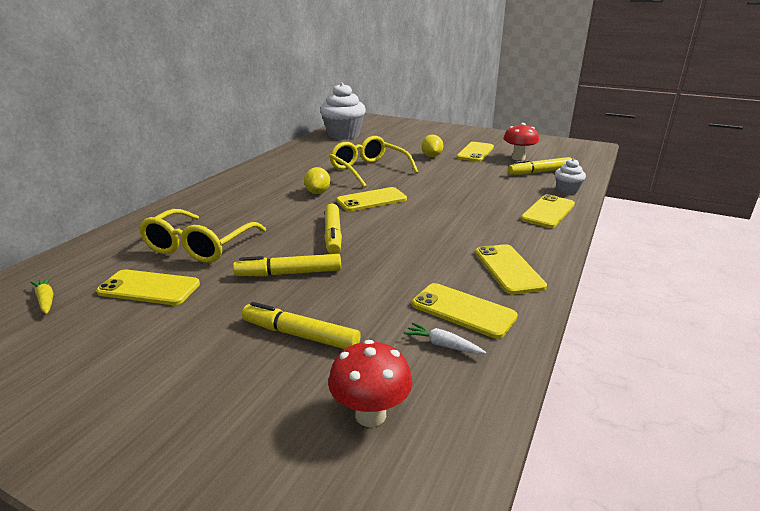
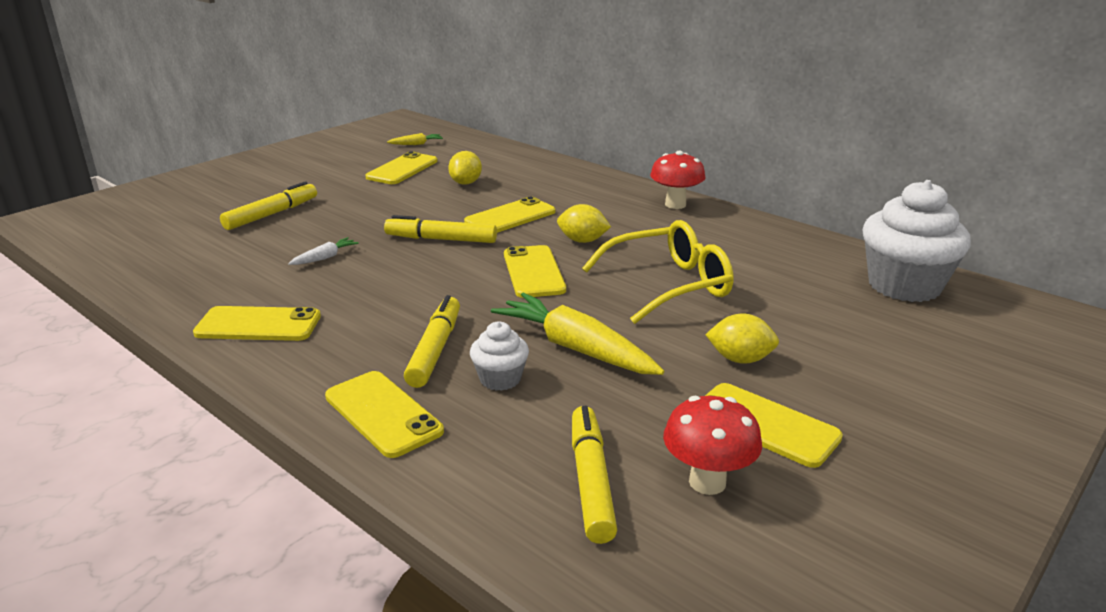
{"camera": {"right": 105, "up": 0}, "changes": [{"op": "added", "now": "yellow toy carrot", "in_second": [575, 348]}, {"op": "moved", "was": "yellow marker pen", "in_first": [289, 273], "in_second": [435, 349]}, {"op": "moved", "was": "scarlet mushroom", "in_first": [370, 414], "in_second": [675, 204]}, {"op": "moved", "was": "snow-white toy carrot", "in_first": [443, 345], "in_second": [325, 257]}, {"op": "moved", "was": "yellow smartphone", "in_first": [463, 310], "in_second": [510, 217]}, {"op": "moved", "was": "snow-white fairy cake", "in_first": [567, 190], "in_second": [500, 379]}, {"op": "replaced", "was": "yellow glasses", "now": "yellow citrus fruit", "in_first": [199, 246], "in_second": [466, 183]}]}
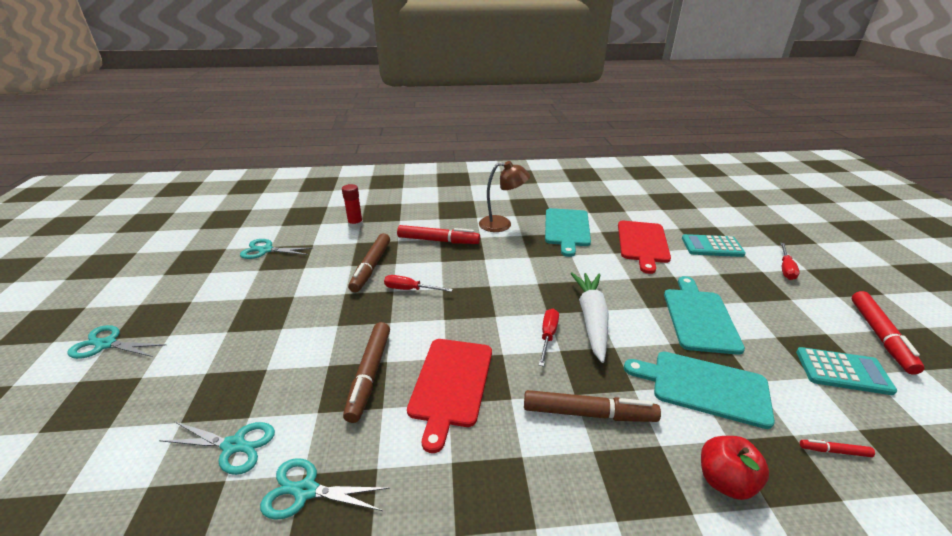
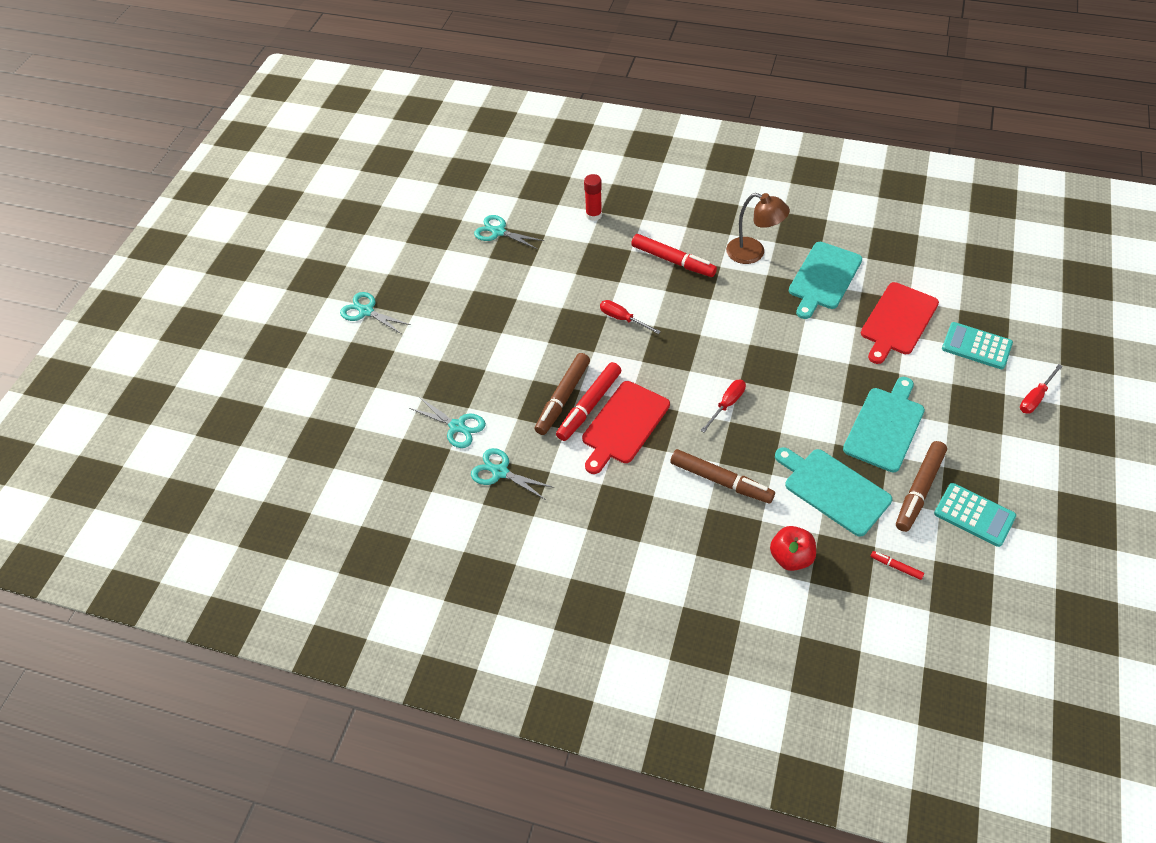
{"camera": {"right": 25, "up": 20}, "changes": [{"op": "removed", "was": "snow-white toy carrot", "in_first": [591, 319]}, {"op": "moved", "was": "dark brown marker pen", "in_first": [371, 267], "in_second": [919, 490]}, {"op": "moved", "was": "scarlet marker pen", "in_first": [880, 336], "in_second": [589, 406]}]}
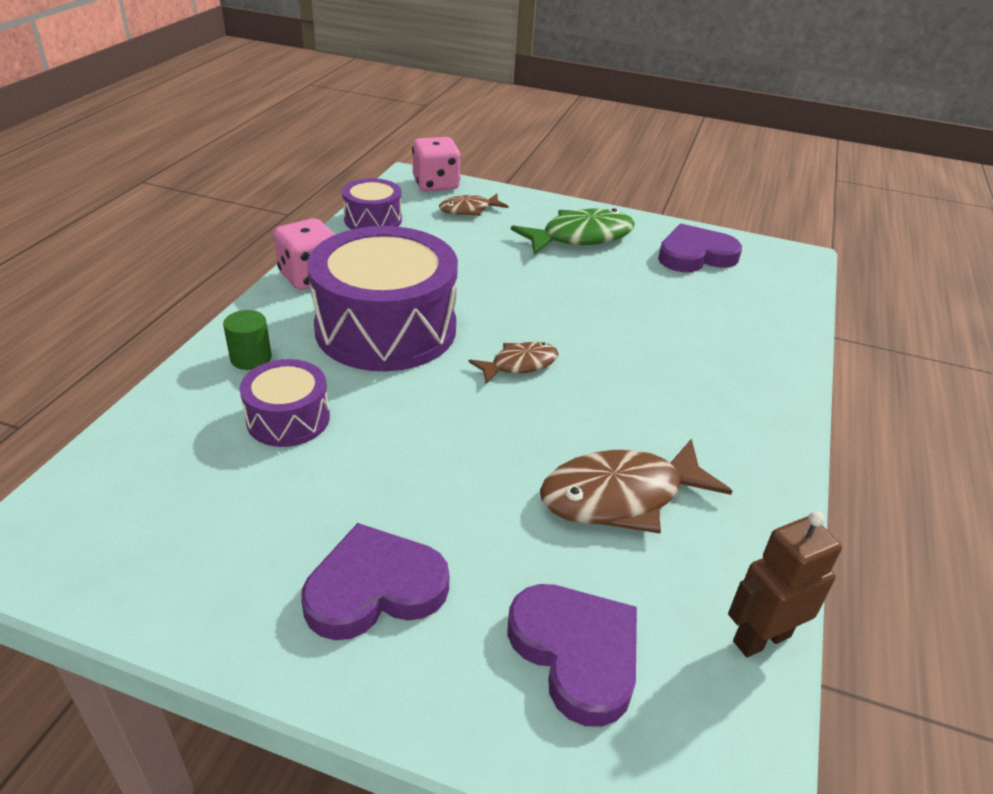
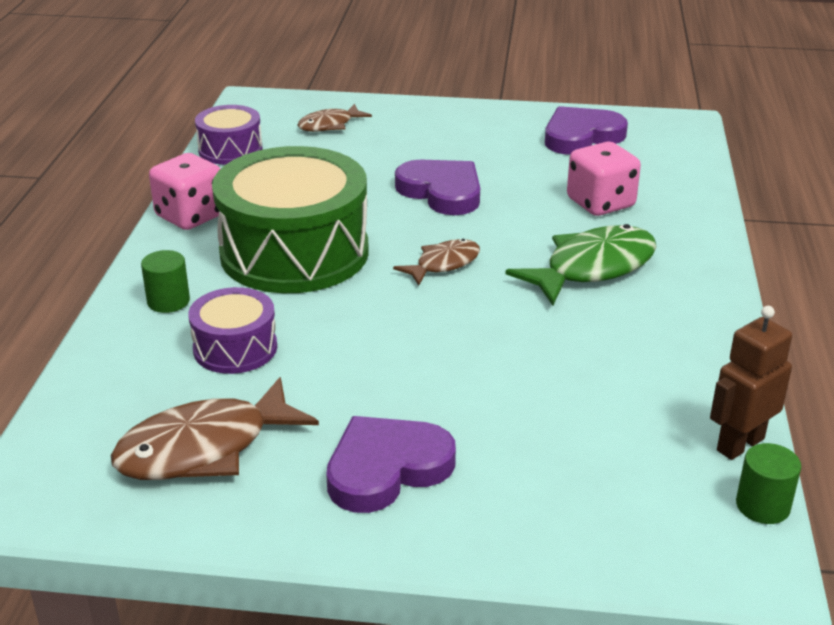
{"camera": {"right": -10, "up": -5}, "changes": [{"op": "added", "now": "green cylinder shape", "in_second": [762, 506]}, {"op": "moved", "was": "rose-pink game die", "in_first": [436, 184], "in_second": [600, 203]}, {"op": "moved", "was": "violet heart shape", "in_first": [576, 653], "in_second": [442, 192]}, {"op": "moved", "was": "green toy fish", "in_first": [580, 237], "in_second": [592, 268]}, {"op": "moved", "was": "dark brown toy fish", "in_first": [621, 496], "in_second": [204, 448]}, {"op": "recoloured", "was": "violet drum", "now": "green drum", "in_first": [386, 328], "in_second": [294, 252]}]}
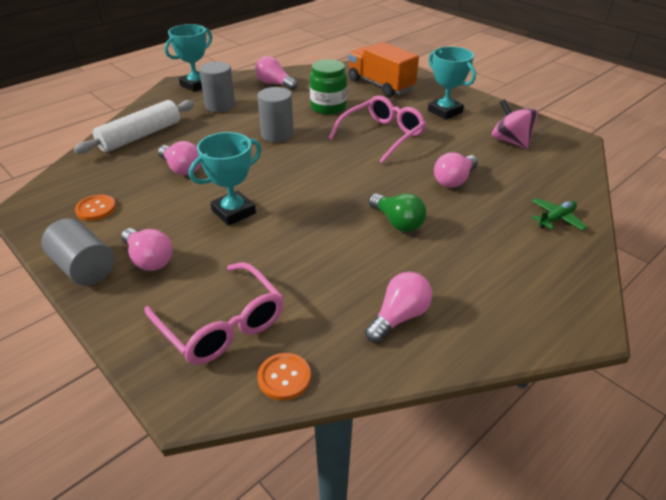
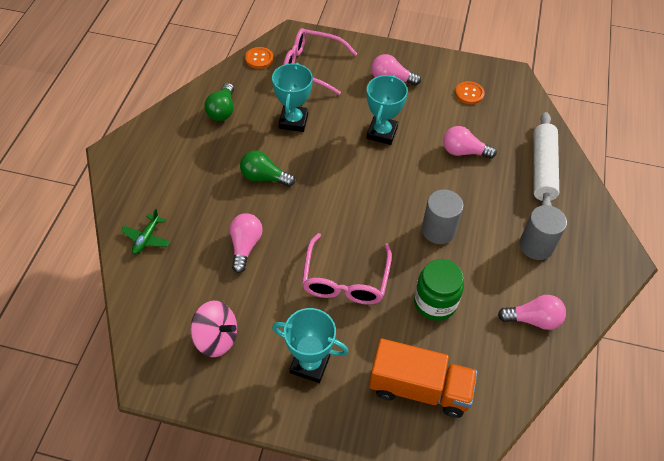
{"camera": {"right": 145, "up": 15}, "changes": [{"op": "removed", "was": "ash-grey cylinder shape", "in_first": [84, 268]}, {"op": "moved", "was": "teal award cup", "in_first": [196, 85], "in_second": [293, 121]}, {"op": "recoloured", "was": "rose-pink light bulb", "now": "green light bulb", "in_first": [399, 317], "in_second": [222, 110]}]}
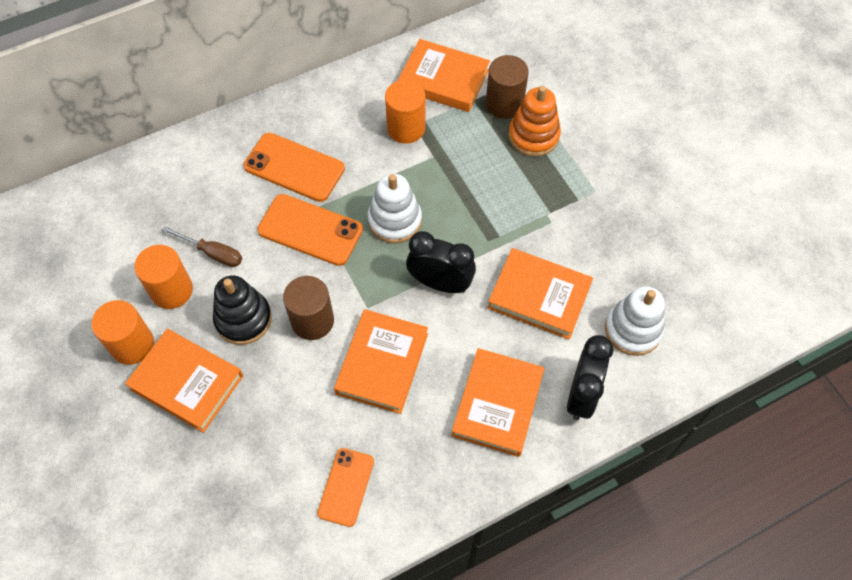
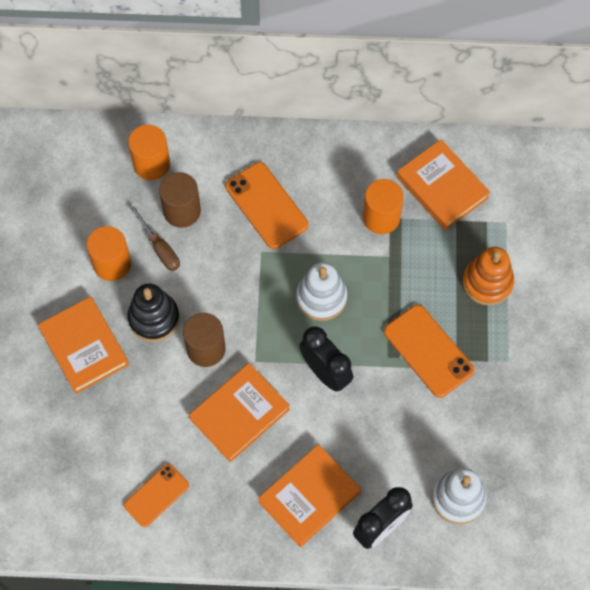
{"camera": {"right": 30, "up": 5}, "changes": [{"op": "removed", "was": "orange-coloured book", "in_first": [539, 296]}, {"op": "moved", "was": "orange-coloured cylinder shape", "in_first": [132, 345], "in_second": [152, 164]}, {"op": "moved", "was": "orange-coloured smartphone", "in_first": [310, 230], "in_second": [428, 351]}, {"op": "moved", "was": "dark brown cylinder shape", "in_first": [504, 104], "in_second": [182, 211]}]}
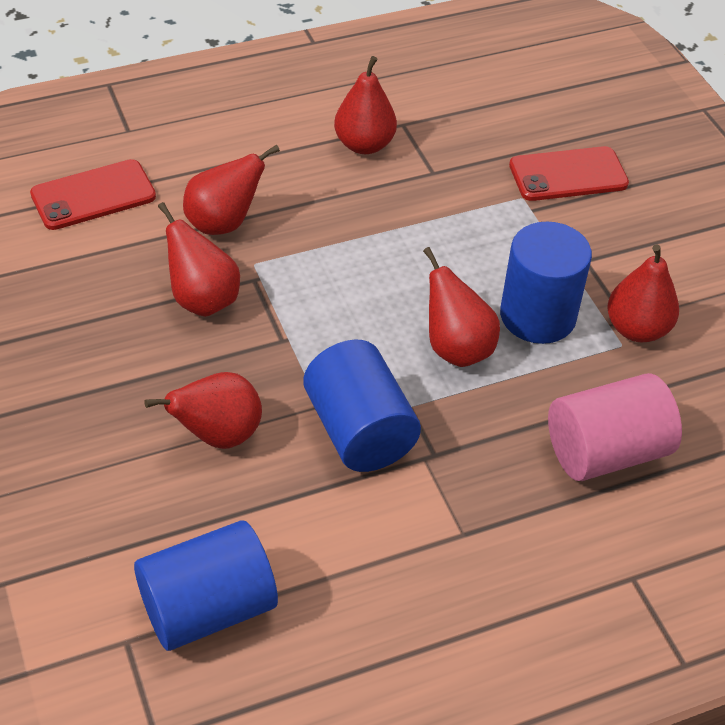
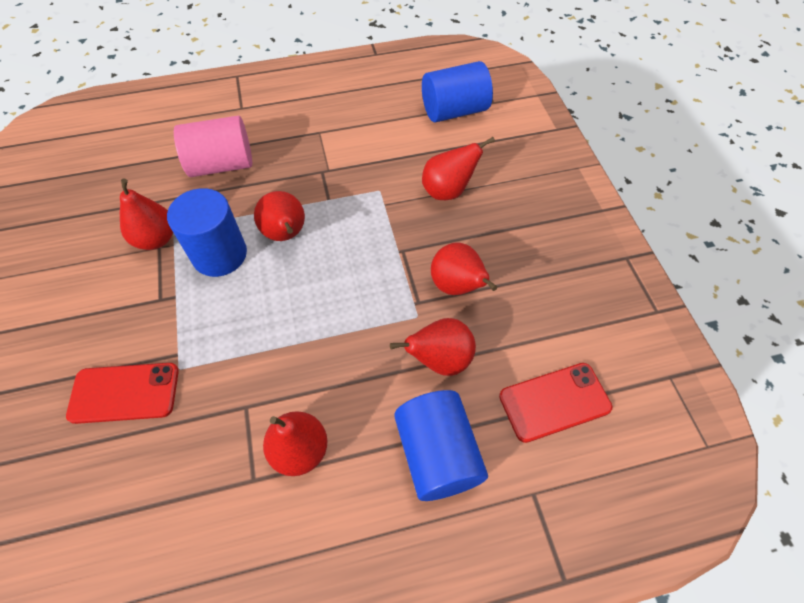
{"camera": {"right": -170, "up": 10}, "changes": [{"op": "moved", "was": "blue cylinder shape", "in_first": [359, 431], "in_second": [437, 454]}]}
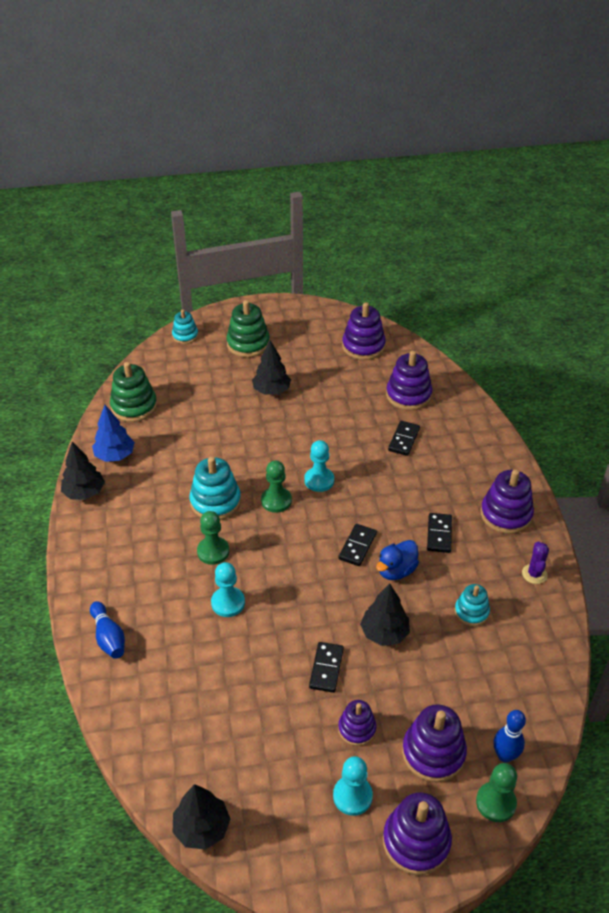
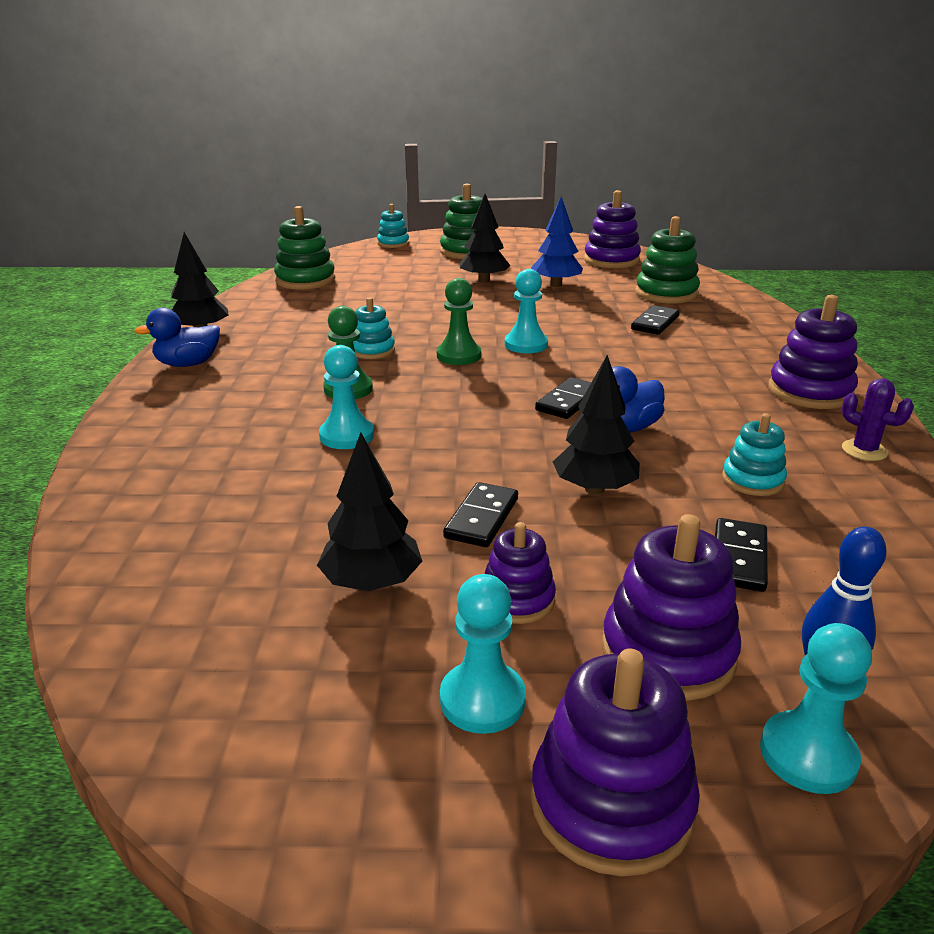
{"camera": {"right": 10, "up": -15}, "changes": [{"op": "removed", "was": "blue skittle", "in_first": [108, 637]}, {"op": "added", "now": "blue duck", "in_second": [188, 364]}, {"op": "moved", "was": "blue toy tree", "in_first": [115, 455], "in_second": [556, 285]}, {"op": "moved", "was": "black toy tree", "in_first": [202, 828], "in_second": [372, 583]}, {"op": "moved", "was": "black domino tile", "in_first": [439, 534], "in_second": [738, 558]}, {"op": "recoloured", "was": "violet stacking toy", "now": "green stacking toy", "in_first": [408, 395], "in_second": [666, 293]}, {"op": "recoloured", "was": "green game pawn", "now": "teal game pawn", "in_first": [496, 802], "in_second": [808, 755]}, {"op": "turned", "was": "violet saguaro cactus", "in_first": [534, 574], "in_second": [864, 450], "clockwise": -60}, {"op": "resized", "was": "teal stacking toy", "in_first": [215, 502], "in_second": [372, 350], "ratio": 0.61}]}
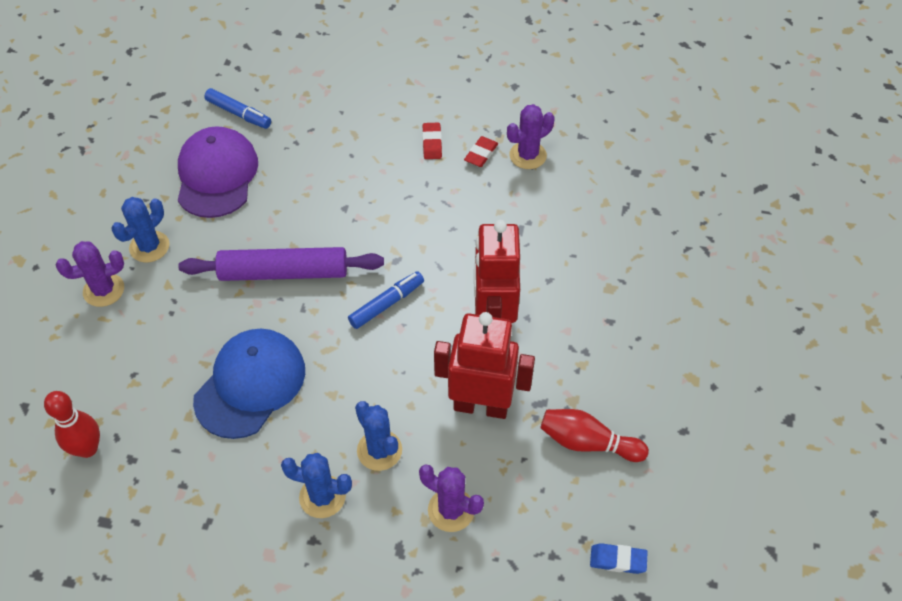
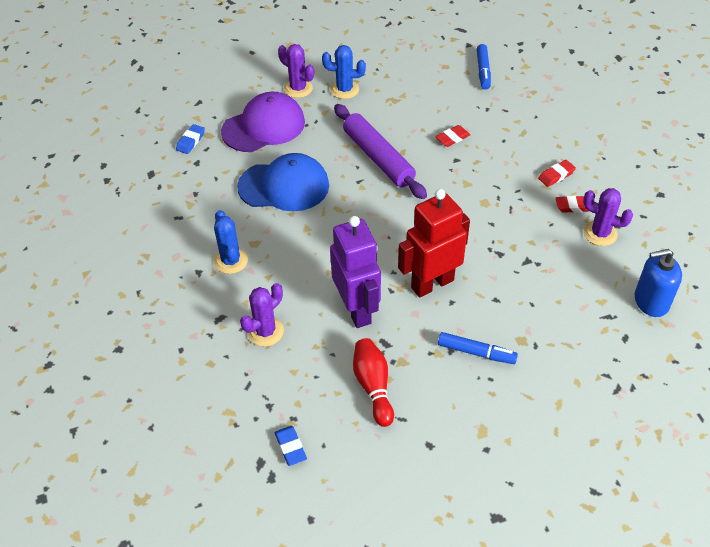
{"camera": {"right": 60, "up": -5}, "changes": [{"op": "removed", "was": "blue saguaro cactus", "in_first": [379, 450]}, {"op": "added", "now": "scarlet gum eraser", "in_second": [452, 138]}, {"op": "added", "now": "blue soap pump", "in_second": [651, 301]}, {"op": "moved", "was": "violet peaked cap", "in_first": [216, 175], "in_second": [263, 126]}, {"op": "moved", "was": "blue marker pen", "in_first": [387, 304], "in_second": [476, 352]}, {"op": "replaced", "was": "scarlet skittle", "now": "blue gum eraser", "in_first": [87, 448], "in_second": [191, 141]}, {"op": "recoloured", "was": "scarlet robot", "now": "violet robot", "in_first": [481, 406], "in_second": [357, 310]}, {"op": "turned", "was": "violet saguaro cactus", "in_first": [451, 510], "in_second": [265, 331], "clockwise": 45}]}
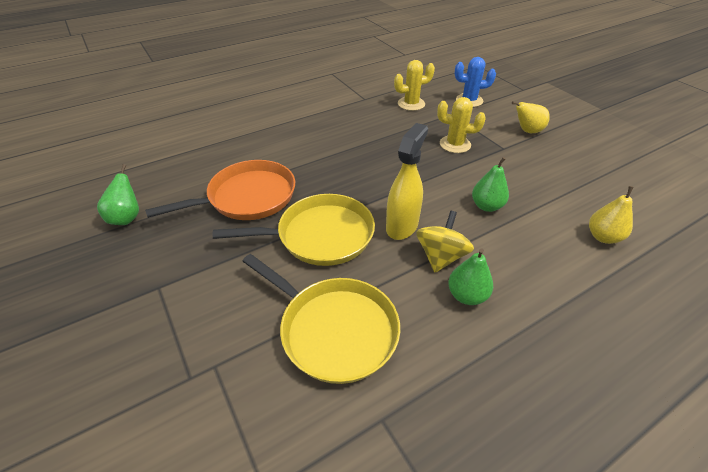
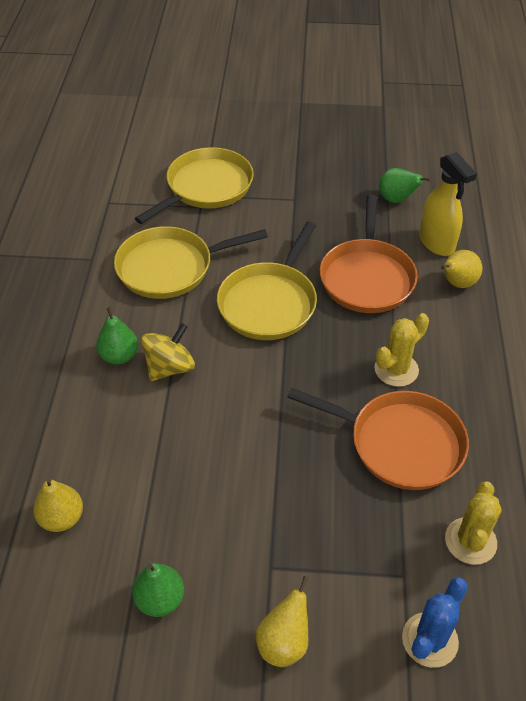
{"camera": {"right": 125, "up": 5}, "changes": [{"op": "added", "now": "yellow pan", "in_second": [206, 187]}, {"op": "added", "now": "orange-coloured pan", "in_second": [400, 443]}, {"op": "added", "now": "yellow pear", "in_second": [456, 283]}, {"op": "moved", "was": "yellow sprayer", "in_first": [402, 226], "in_second": [437, 243]}, {"op": "moved", "was": "yellow saguaro cactus", "in_first": [455, 144], "in_second": [396, 369]}, {"op": "moved", "was": "green pear", "in_first": [486, 206], "in_second": [160, 599]}, {"op": "turned", "was": "yellow toy top", "in_first": [441, 256], "in_second": [170, 367], "clockwise": -105}]}
